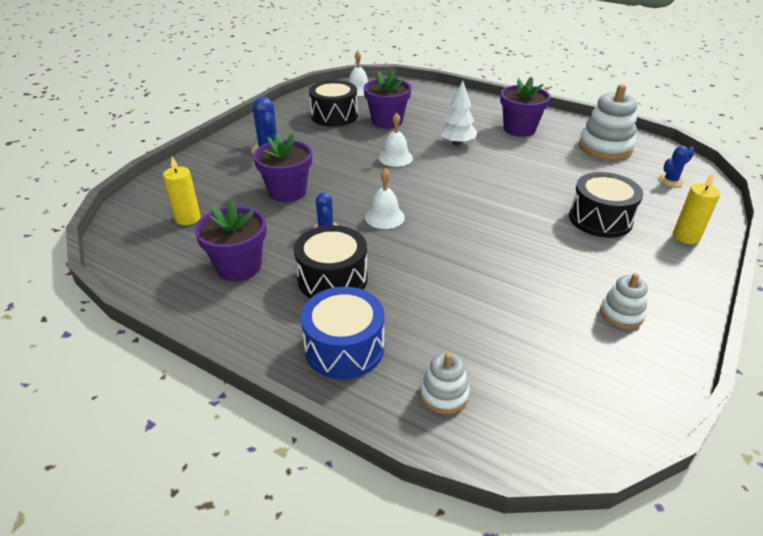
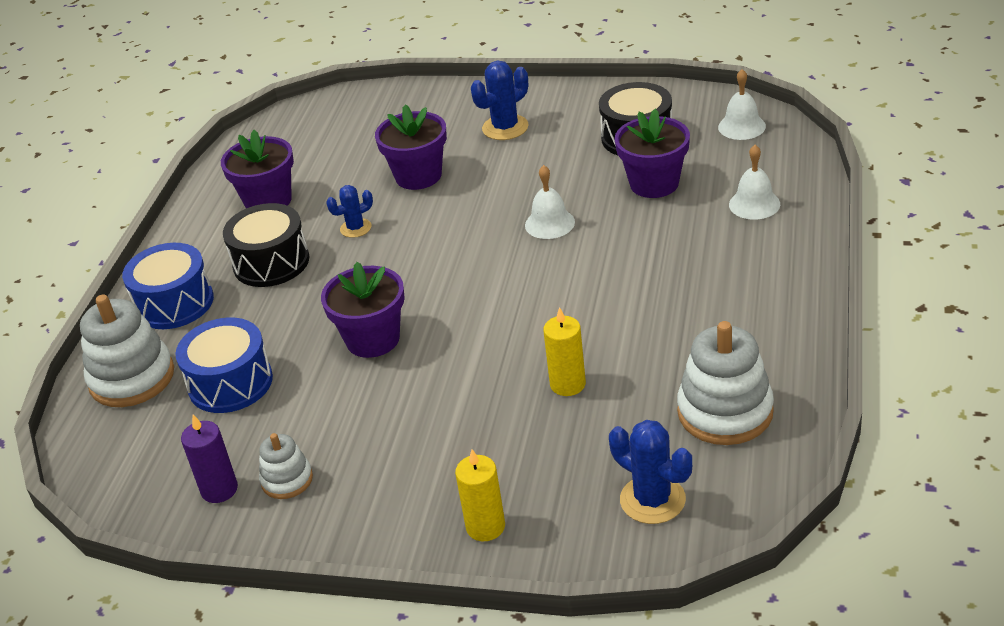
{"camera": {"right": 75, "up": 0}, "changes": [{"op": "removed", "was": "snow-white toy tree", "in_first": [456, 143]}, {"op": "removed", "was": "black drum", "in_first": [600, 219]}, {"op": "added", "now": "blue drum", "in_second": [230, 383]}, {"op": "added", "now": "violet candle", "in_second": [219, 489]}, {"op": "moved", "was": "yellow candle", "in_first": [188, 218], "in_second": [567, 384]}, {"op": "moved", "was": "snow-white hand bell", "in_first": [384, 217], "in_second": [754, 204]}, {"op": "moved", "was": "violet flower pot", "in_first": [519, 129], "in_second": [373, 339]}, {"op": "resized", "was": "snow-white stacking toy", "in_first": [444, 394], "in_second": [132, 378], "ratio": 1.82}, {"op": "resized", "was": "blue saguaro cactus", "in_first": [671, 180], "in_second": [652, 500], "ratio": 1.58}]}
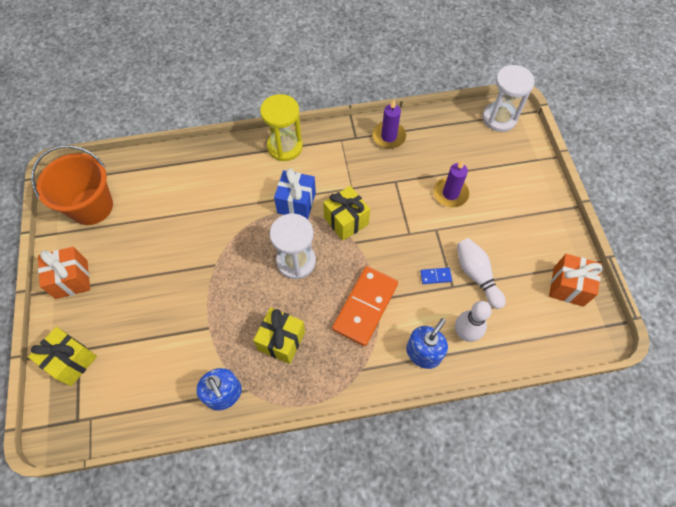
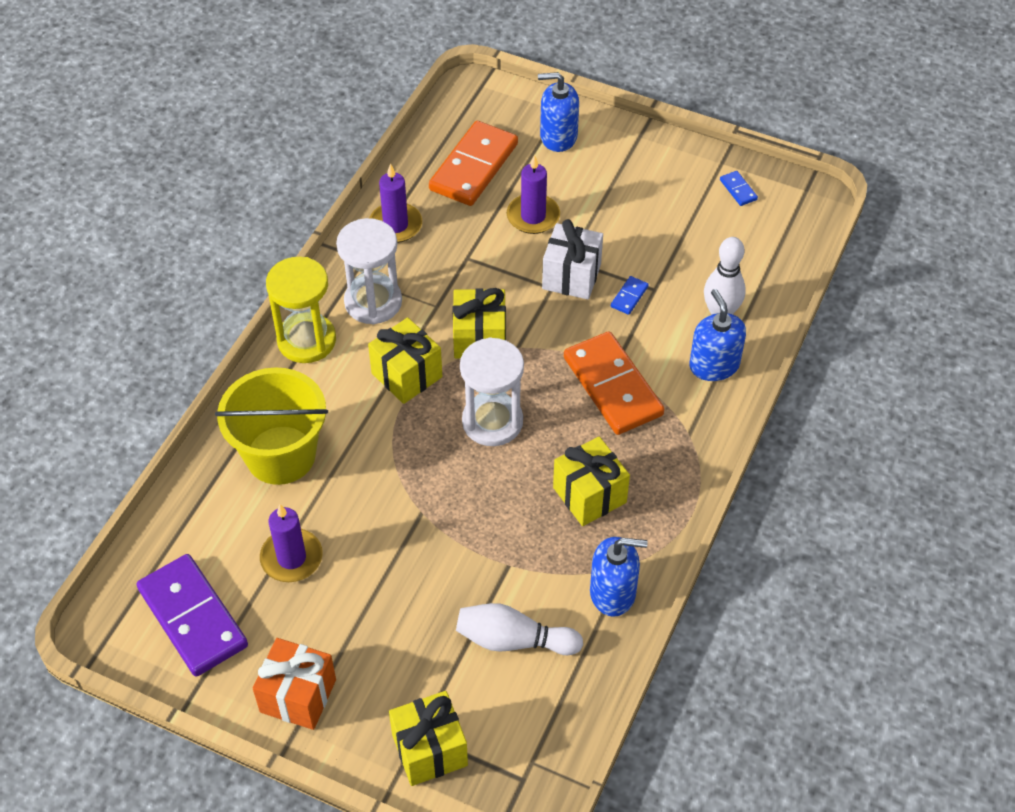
{"camera": {"right": -55, "up": -10}, "changes": [{"op": "added", "now": "yellow bucket", "in_second": [281, 455]}, {"op": "added", "now": "violet candle", "in_second": [291, 558]}, {"op": "added", "now": "orange-coloured domino tile", "in_second": [474, 167]}, {"op": "added", "now": "blue soap pump", "in_second": [558, 136]}, {"op": "added", "now": "snow-white gift", "in_second": [571, 276]}, {"op": "moved", "was": "snow-white skittle", "in_first": [477, 275], "in_second": [514, 640]}, {"op": "moved", "was": "snow-white sandglass", "in_first": [499, 118], "in_second": [373, 302]}, {"op": "replaced", "was": "orange-coloured bucket", "now": "violet domino tile", "in_first": [91, 206], "in_second": [193, 617]}, {"op": "replaced", "was": "orange-coloured gift", "now": "blue domino tile", "in_first": [568, 286], "in_second": [738, 190]}, {"op": "recoloured", "was": "blue gift", "now": "yellow gift", "in_first": [296, 203], "in_second": [406, 375]}]}
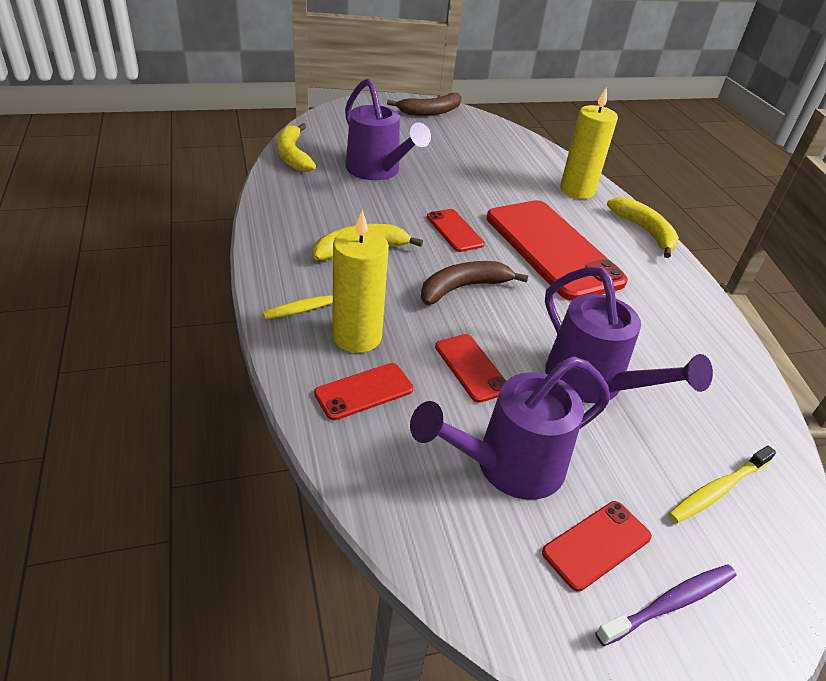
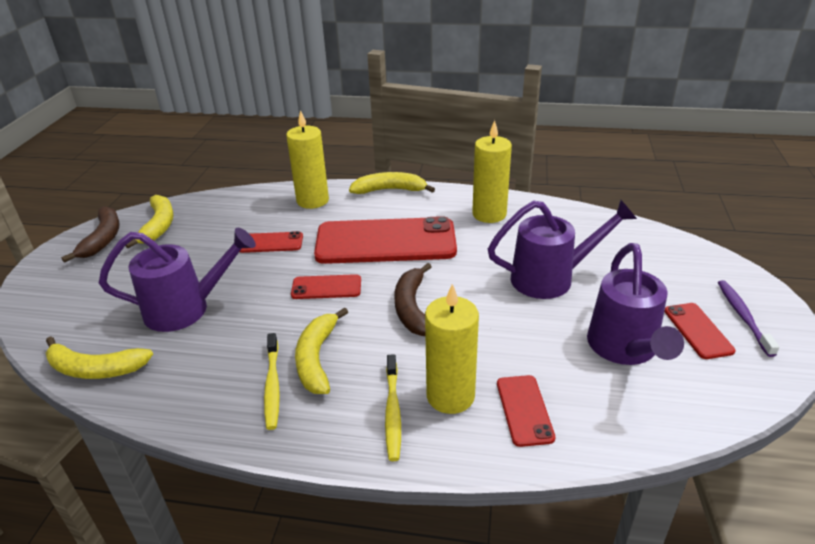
{"camera": {"right": -60, "up": -5}, "changes": [{"op": "added", "now": "yellow banana fruit", "in_second": [158, 226]}, {"op": "added", "now": "yellow candle", "in_second": [489, 214]}, {"op": "moved", "was": "scarlet smartphone", "in_first": [471, 367], "in_second": [271, 243]}, {"op": "moved", "was": "yellow tooth brush", "in_first": [718, 489], "in_second": [272, 385]}]}
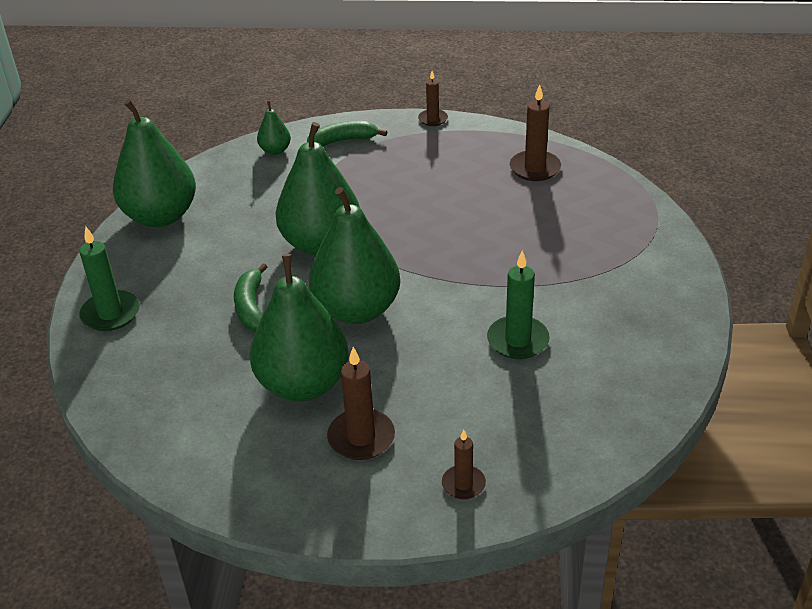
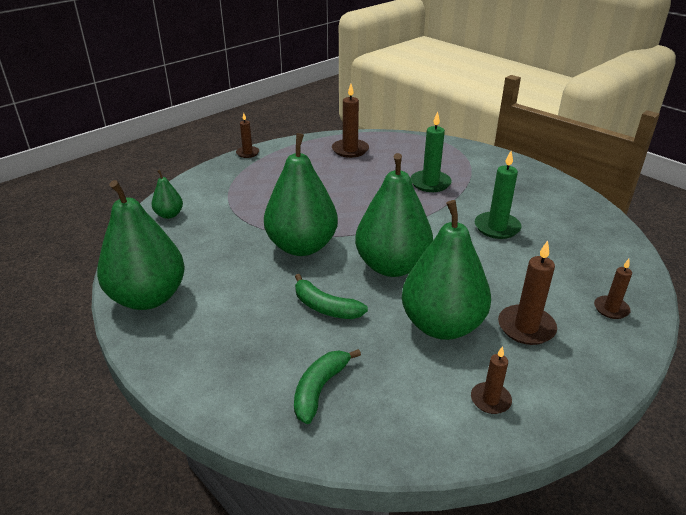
{"camera": {"right": -50, "up": -5}, "changes": [{"op": "added", "now": "dark brown candle", "in_second": [490, 400]}, {"op": "moved", "was": "green candle", "in_first": [110, 314], "in_second": [430, 183]}, {"op": "moved", "was": "green banana fruit", "in_first": [343, 141], "in_second": [320, 389]}]}
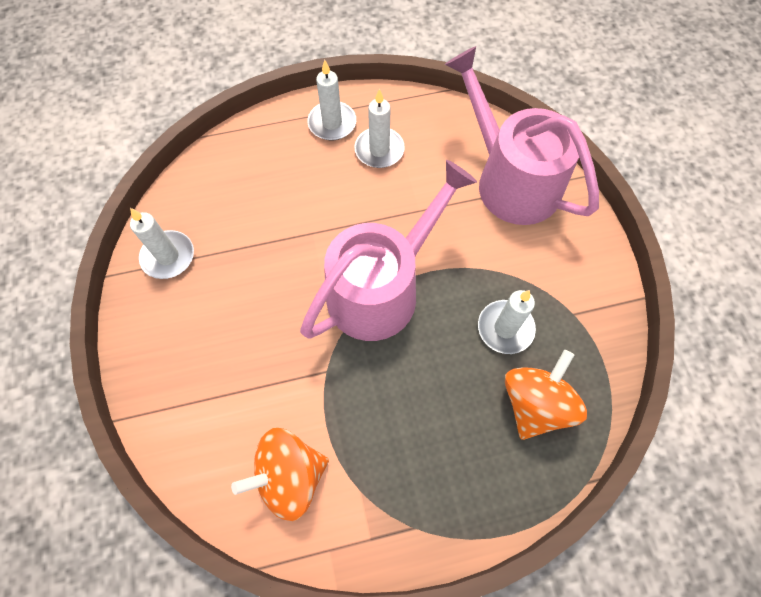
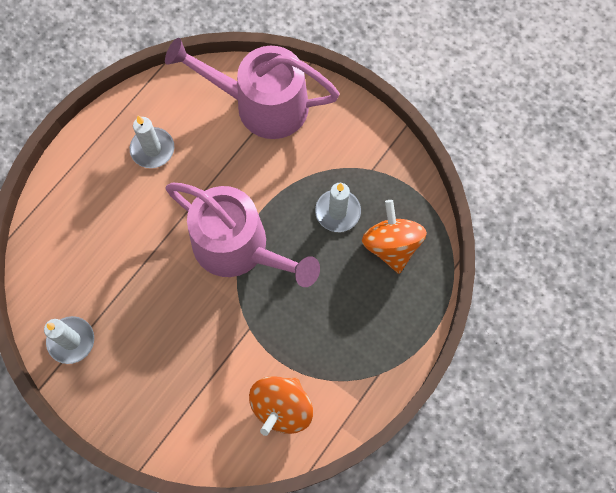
{"camera": {"right": -40, "up": 5}, "changes": [{"op": "removed", "was": "snow-white candle", "in_first": [332, 123]}, {"op": "turned", "was": "rose-pink sprinkling can", "in_first": [381, 288], "in_second": [238, 247], "clockwise": 120}]}
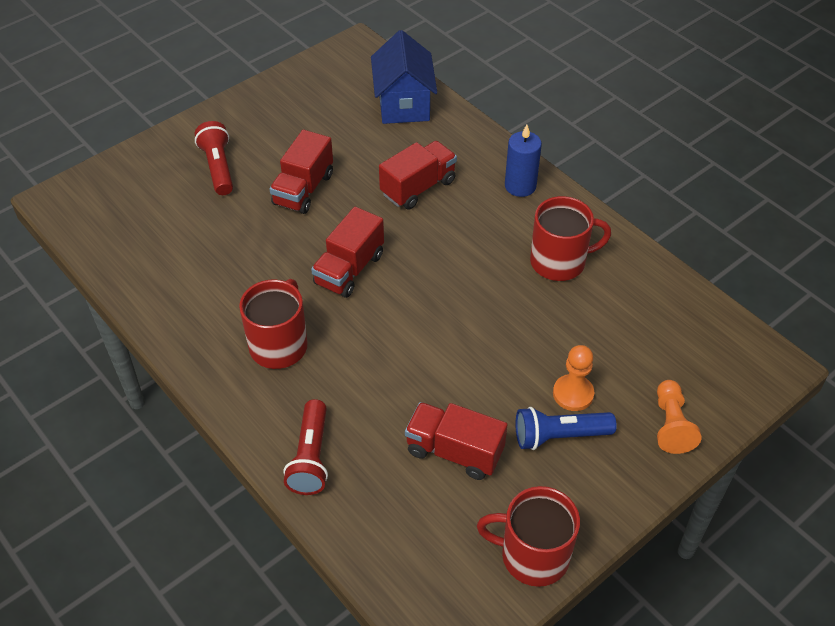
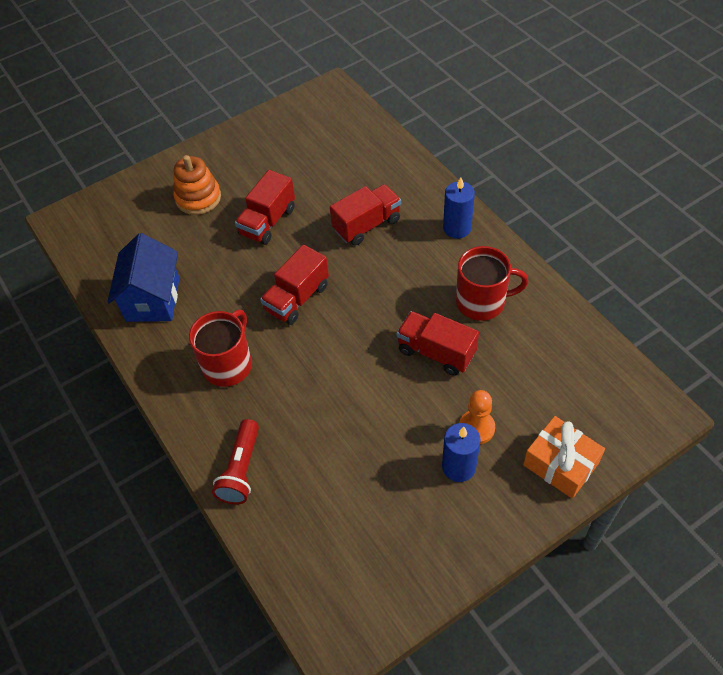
{"camera": {"right": 10, "up": 5}, "changes": [{"op": "removed", "was": "scarlet tea mug", "in_first": [533, 555]}, {"op": "moved", "was": "blue house", "in_first": [404, 104], "in_second": [153, 299]}, {"op": "moved", "was": "scarlet lorry", "in_first": [454, 451], "in_second": [436, 352]}, {"op": "replaced", "was": "scarlet pocket torch", "now": "orange-coloured stacking toy", "in_first": [218, 167], "in_second": [198, 198]}, {"op": "replaced", "was": "blue pocket torch", "now": "blue candle", "in_first": [559, 436], "in_second": [459, 467]}, {"op": "replaced", "was": "orange-coloured game pawn", "now": "orange-coloured gift", "in_first": [671, 425], "in_second": [560, 464]}]}
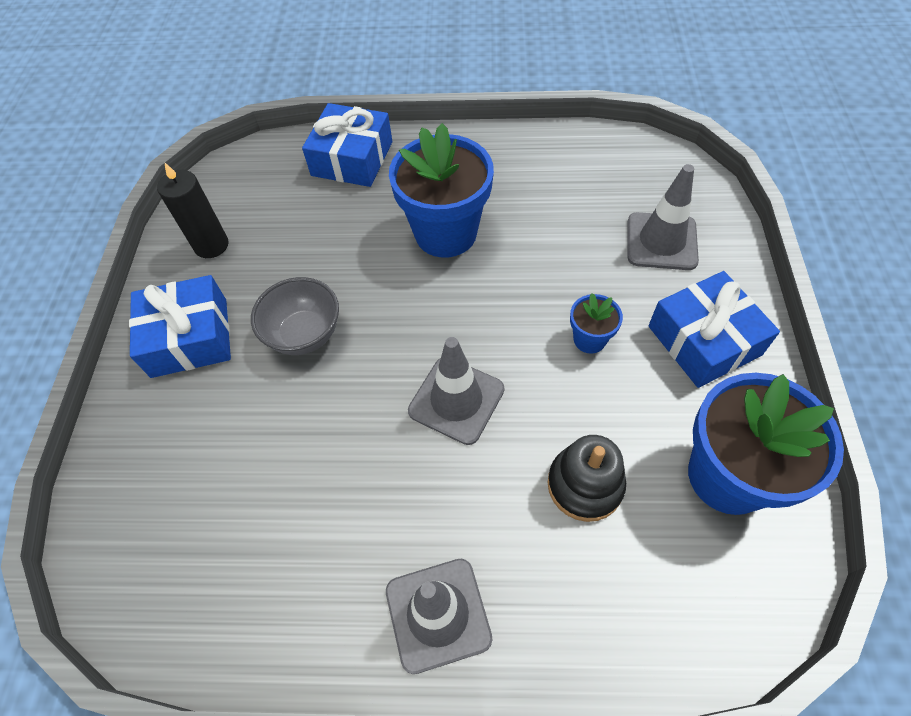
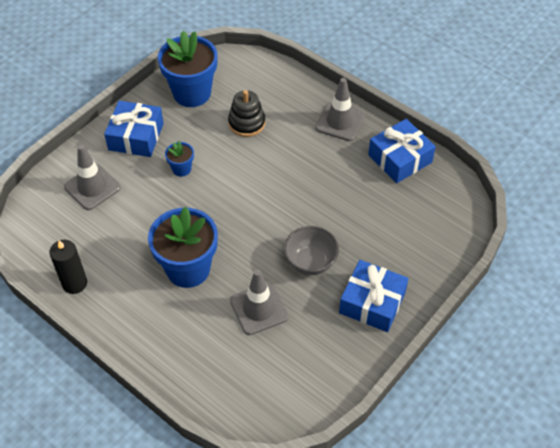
{"camera": {"right": -145, "up": -5}, "changes": [{"op": "moved", "was": "black candle", "in_first": [211, 245], "in_second": [74, 283]}, {"op": "moved", "was": "blue gift", "in_first": [352, 158], "in_second": [400, 158]}, {"op": "moved", "was": "ash-grey road cone", "in_first": [456, 400], "in_second": [259, 309]}]}
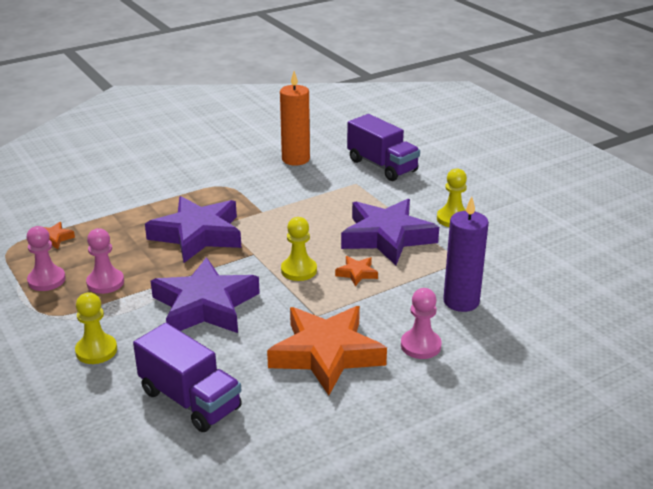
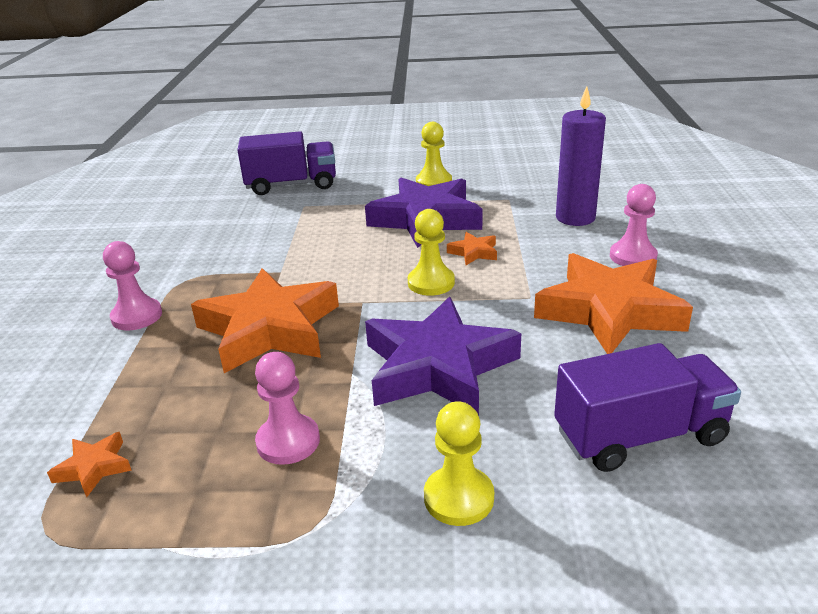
{"camera": {"right": -55, "up": 0}, "changes": [{"op": "removed", "was": "orange-coloured candle", "in_first": [295, 159]}, {"op": "moved", "was": "rose-pink game pawn", "in_first": [46, 280], "in_second": [137, 316]}, {"op": "recoloured", "was": "violet five-pointed star", "now": "orange-coloured five-pointed star", "in_first": [198, 235], "in_second": [269, 329]}]}
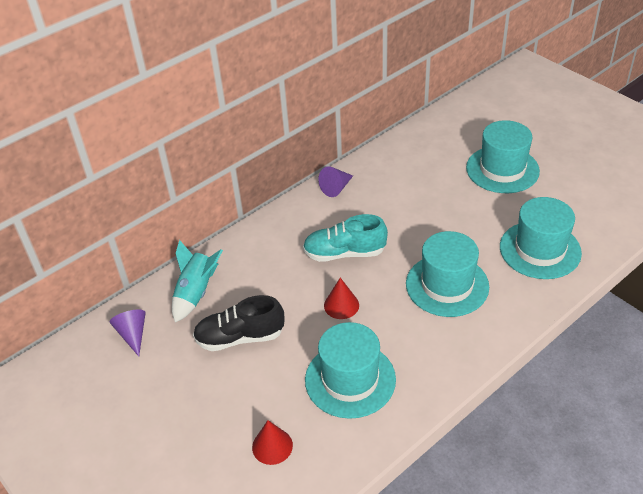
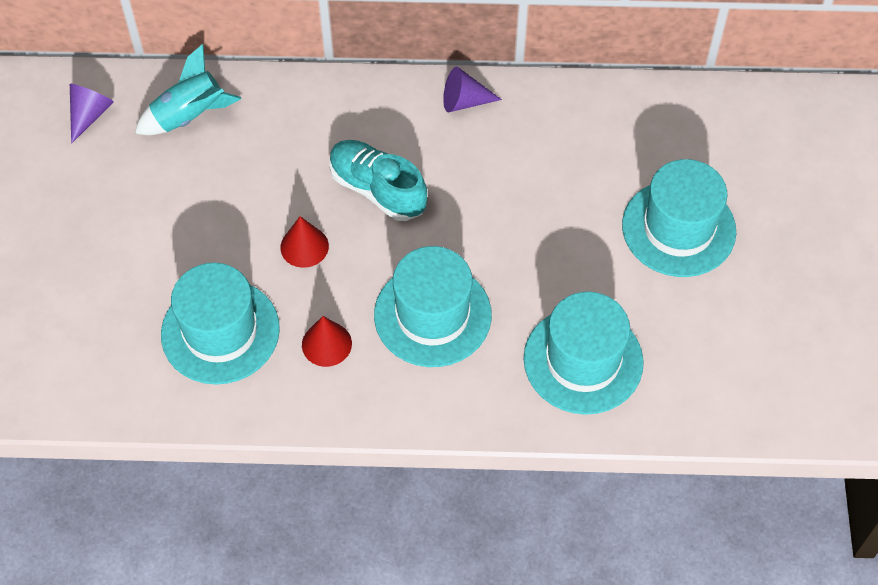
{"camera": {"right": 40, "up": 15}, "changes": [{"op": "removed", "was": "black shoe", "in_first": [240, 337]}, {"op": "moved", "was": "scarlet cone shape", "in_first": [272, 446], "in_second": [326, 344]}]}
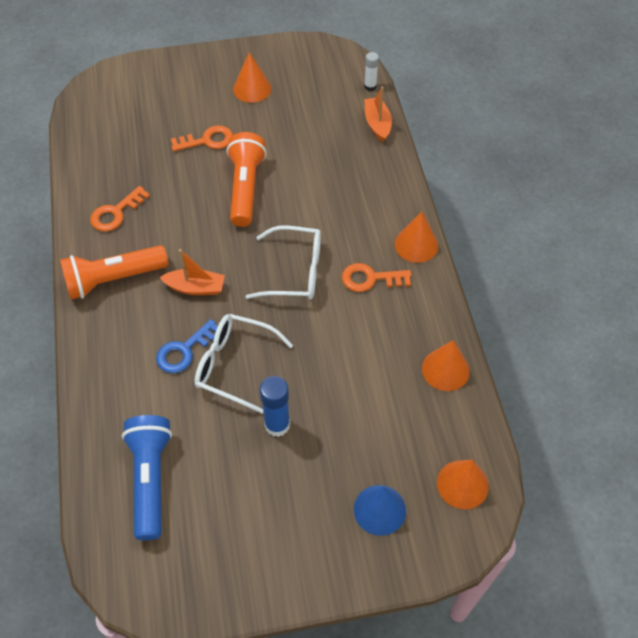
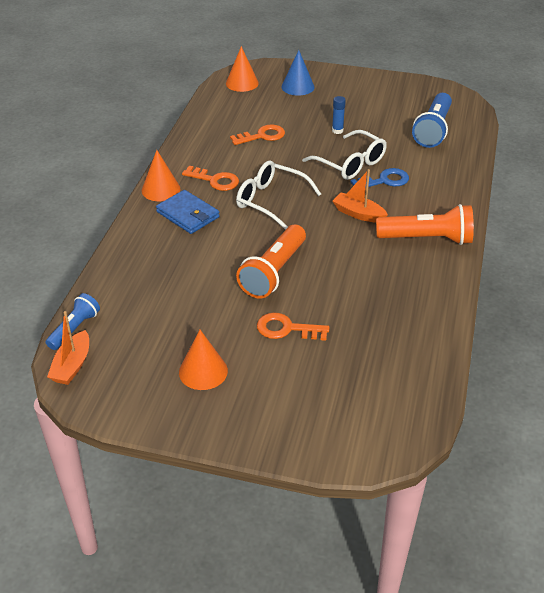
{"camera": {"right": -155, "up": -15}, "changes": [{"op": "removed", "was": "orange-coloured cone shape", "in_first": [445, 369]}, {"op": "added", "now": "blue billfold", "in_second": [188, 214]}, {"op": "moved", "was": "orange-coloured door key", "in_first": [116, 213], "in_second": [262, 136]}, {"op": "moved", "was": "orange-coloured sailboat", "in_first": [377, 124], "in_second": [72, 365]}, {"op": "replaced", "was": "snow-white glue", "now": "blue pocket torch", "in_first": [370, 86], "in_second": [74, 328]}, {"op": "resized", "was": "blue glue", "in_first": [277, 425], "in_second": [337, 131], "ratio": 0.63}]}
